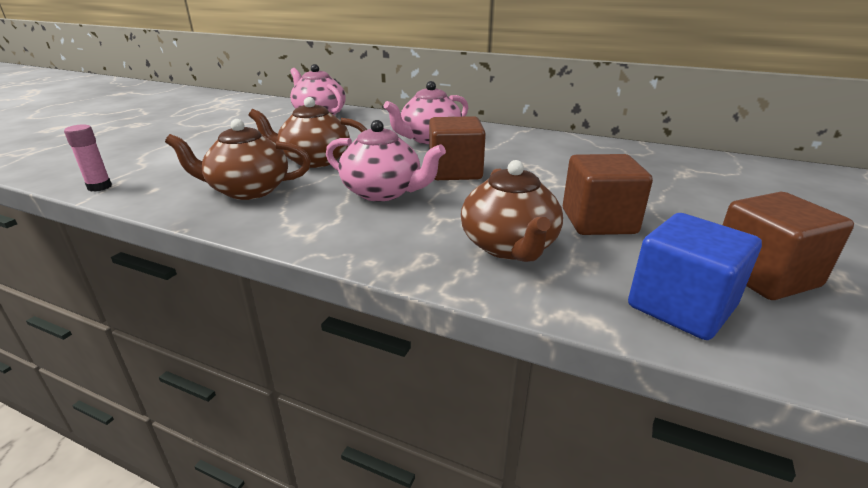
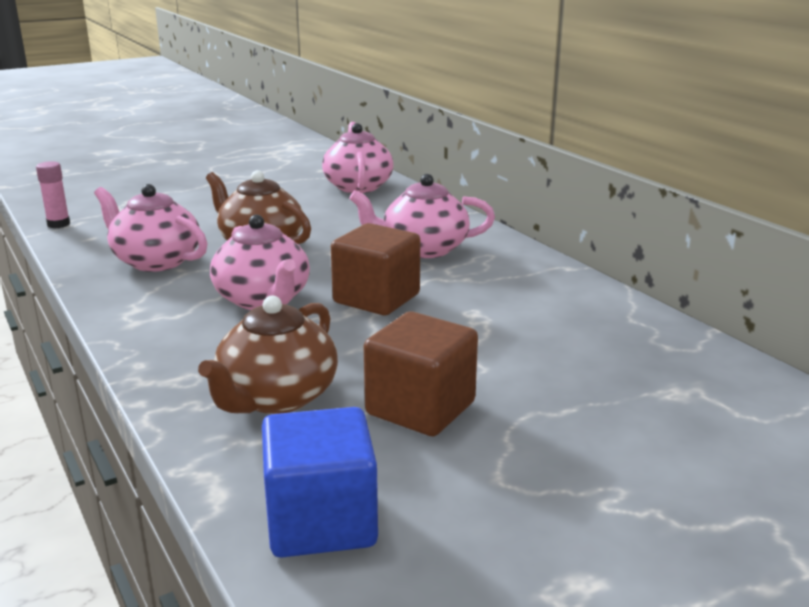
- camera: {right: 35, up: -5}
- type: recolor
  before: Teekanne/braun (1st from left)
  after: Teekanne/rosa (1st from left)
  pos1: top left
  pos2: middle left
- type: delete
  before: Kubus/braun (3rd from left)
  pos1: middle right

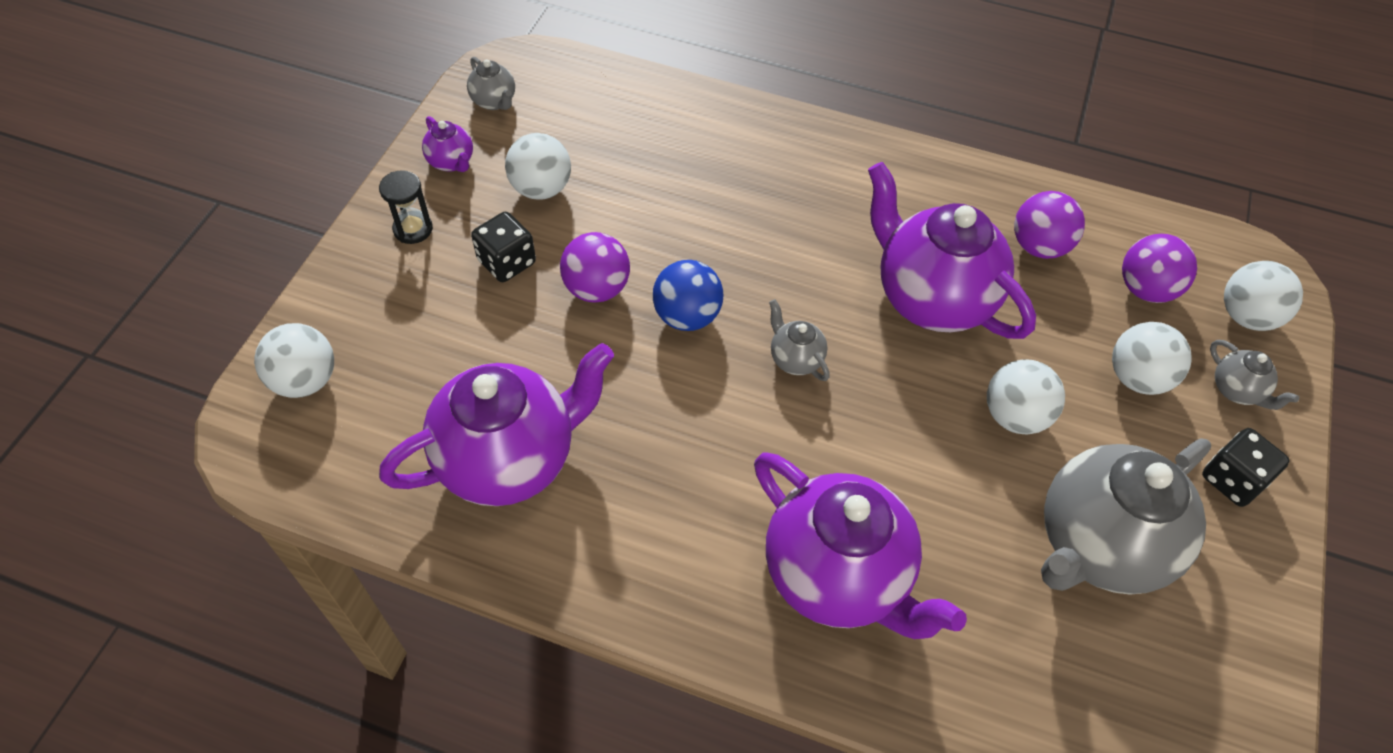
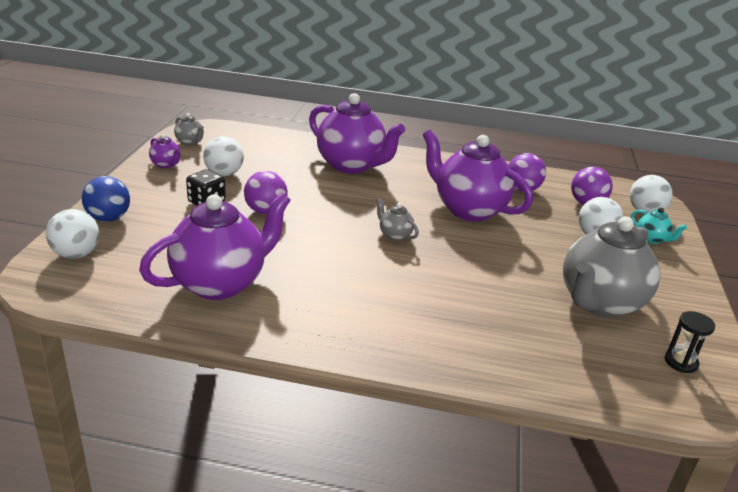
- camera: {right: -10, up: -25}
- type: move
  before: Sanduhr/schwarz
  pos1: top left
  pos2: bottom right
- type: move
  before: Ball/blau
  pos1: centre
  pos2: middle left
- type: move
  before: Teekanne/lila (3rd from left)
  pos1: bottom centre
  pos2: top centre
- type: delete
  before: Ball/weiß (3rd from left)
  pos1: middle right
- type: delete
  before: Spielwürfel/schwarz (2nd from left)
  pos1: middle right
- type: recolor
  before: Teekanne/grau (4th from left)
  after: Teekanne/türkis
  pos1: middle right
  pos2: middle right

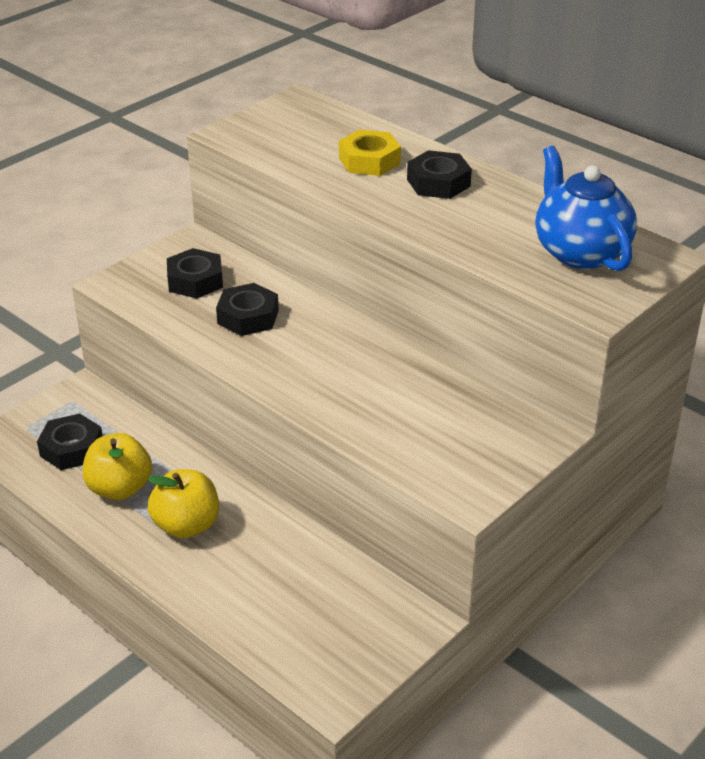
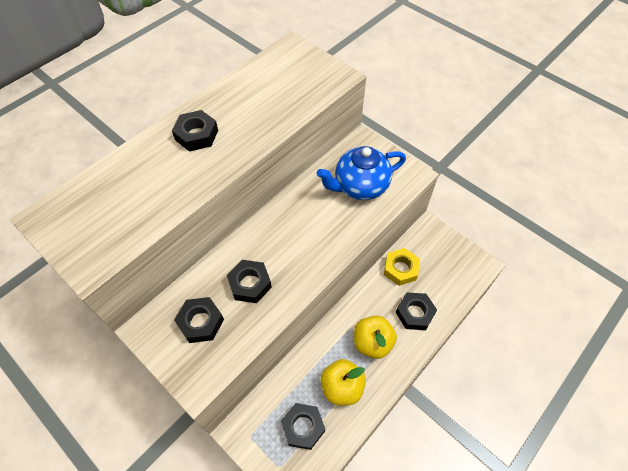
- camera: {right: -90, up: 20}
- type: move
  before: Sechskantmutter/gelb
  pos1: top centre
  pos2: centre
- type: move
  before: Teekanne/blau
  pos1: top right
  pos2: centre
- type: insert
  after: Sechskantmutter/schwarz (5th from left)
  pos2: centre

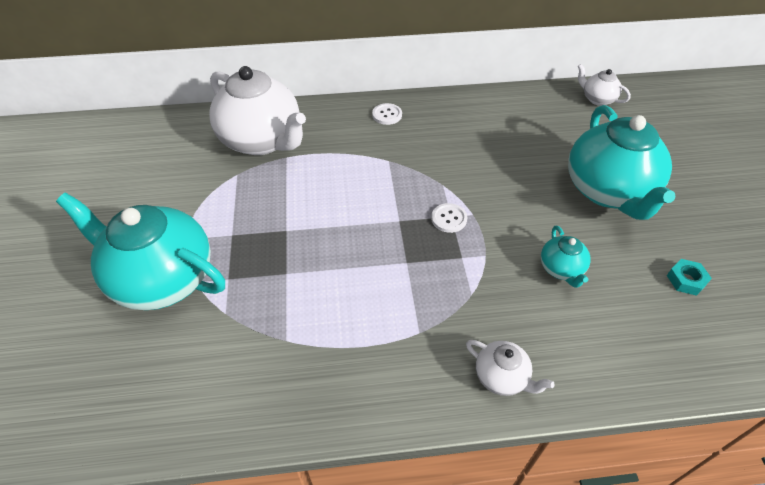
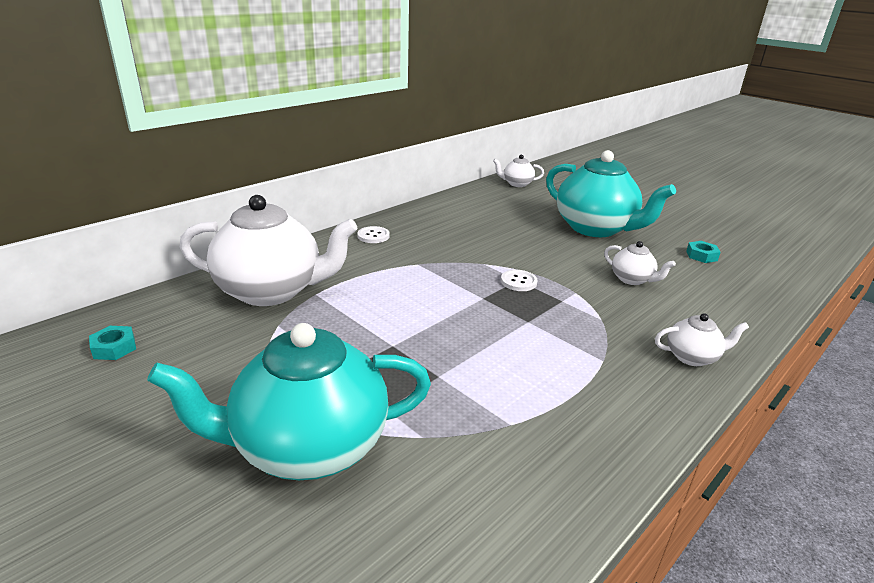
- camera: {right: -40, up: -20}
- type: recolor
  before: Teekanne/türkis (2nd from left)
  after: Teekanne/weiß (3rd from left)
  pos1: middle right
  pos2: middle right
- type: insert
  after: Sechskantmutter/türkis (1st from left)
  pos2: middle left

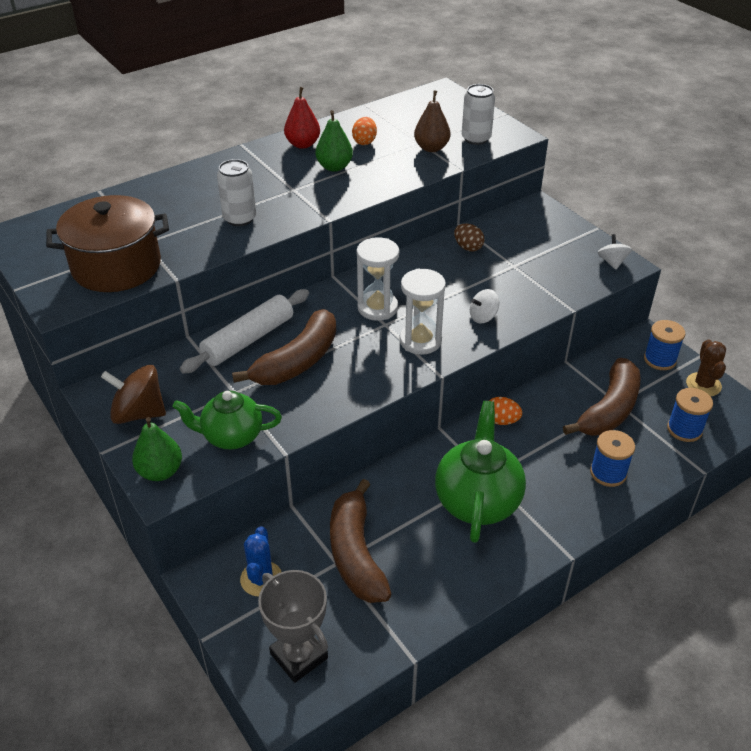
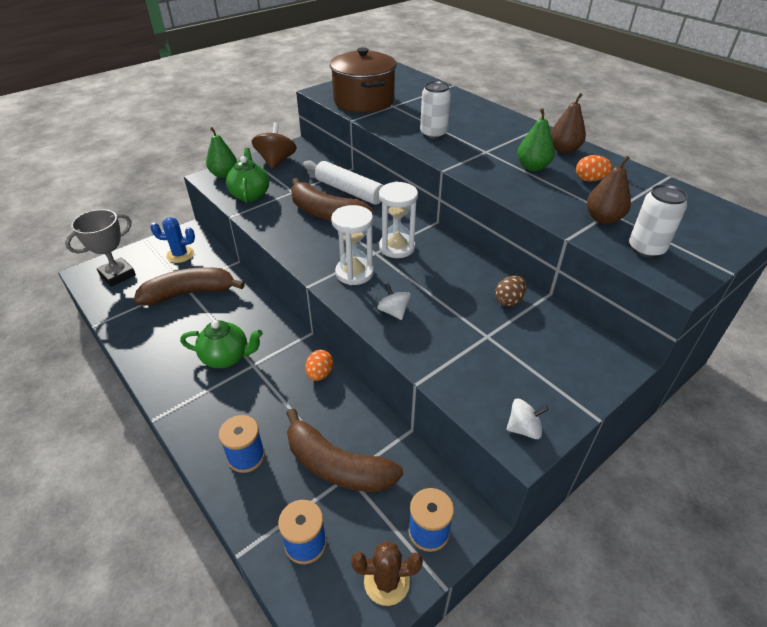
- camera: {right: 85, up: 0}
- type: recolor
  before: Birne/rot
  after: Birne/braun (1st from left)
  pos1: top centre
  pos2: top right
- type: resize
  before: Teekanne/grün (2nd from left in the first image)
  pos1: centre
  pos2: middle left
  scale: 0.66

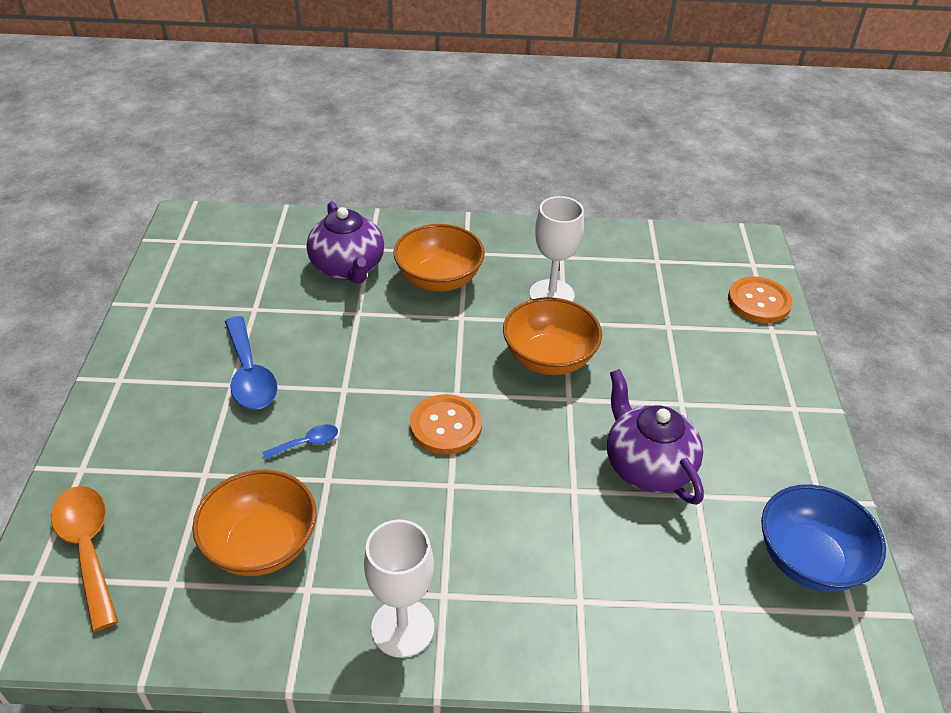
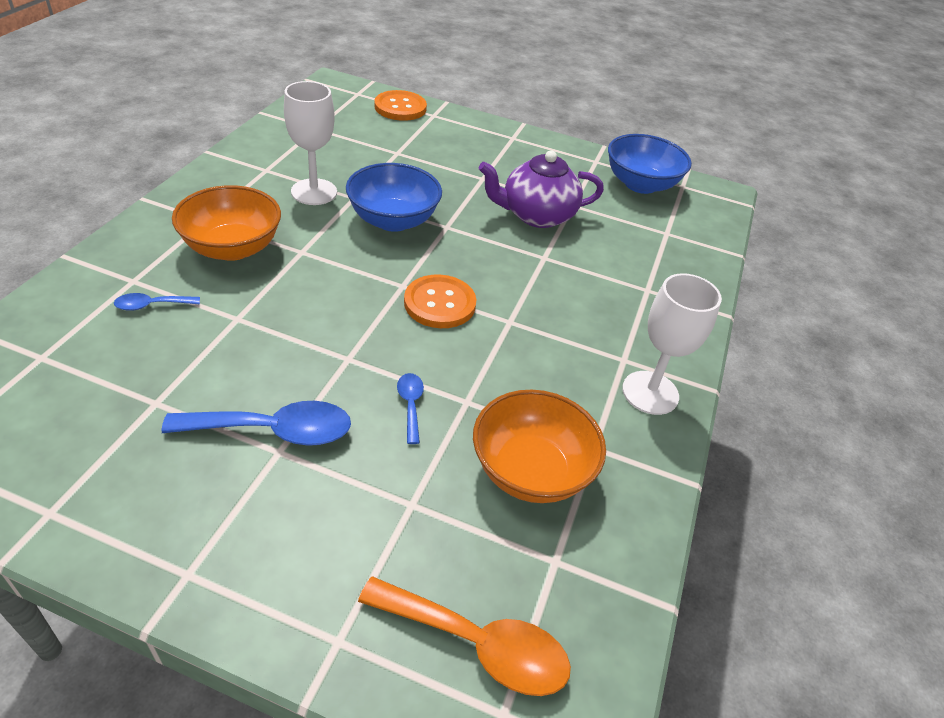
- camera: {right: -75, up: 0}
- type: rotate
  before: Löffel/orange
  pos1: bottom left
  pos2: bottom centre
  turn: -150
- type: replace
  before: Teekanne/lila (1st from left)
  after: Löffel/blau (1st from left)
  pos1: centre
  pos2: middle left
- type: recolor
  before: Schüssel/orange (3rd from left)
  after: Schüssel/blau (1st from left)
  pos1: centre
  pos2: top centre

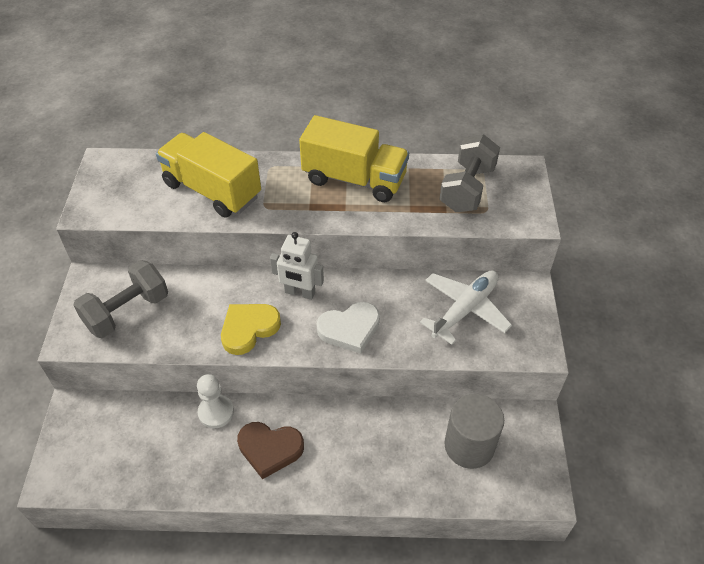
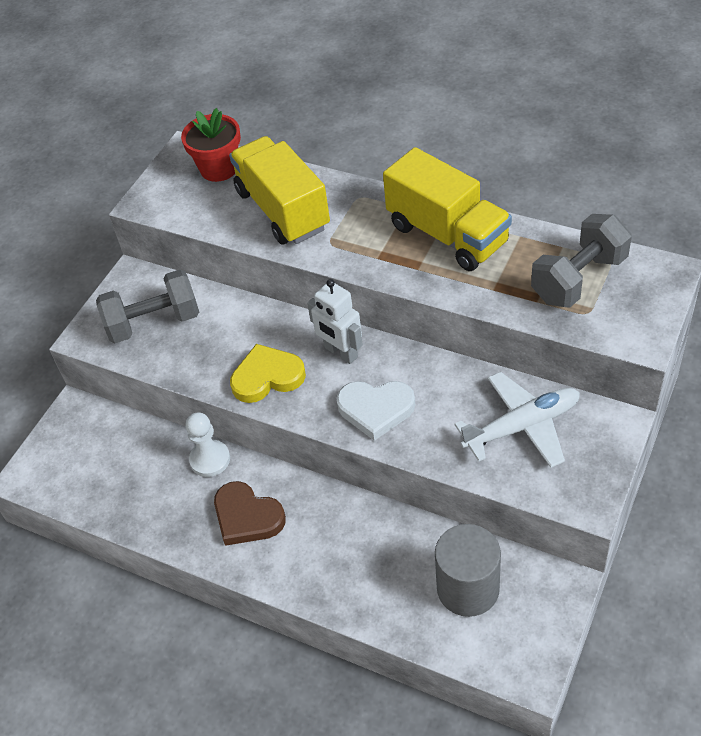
- camera: {right: 30, up: 0}
- type: insert
  after: Blumentopf/rot
  pos2: top left

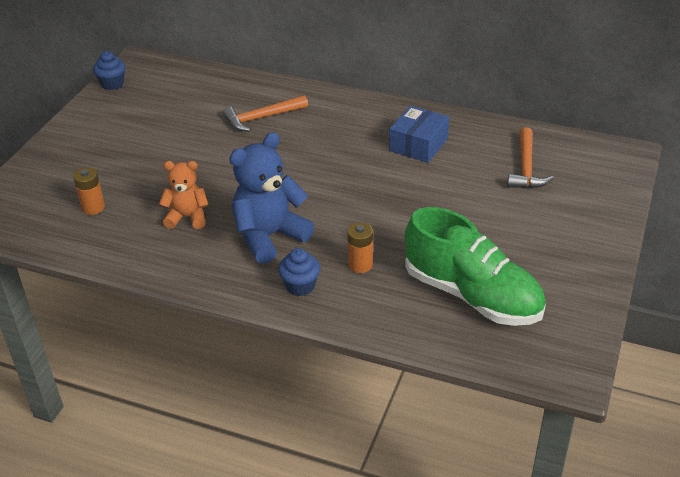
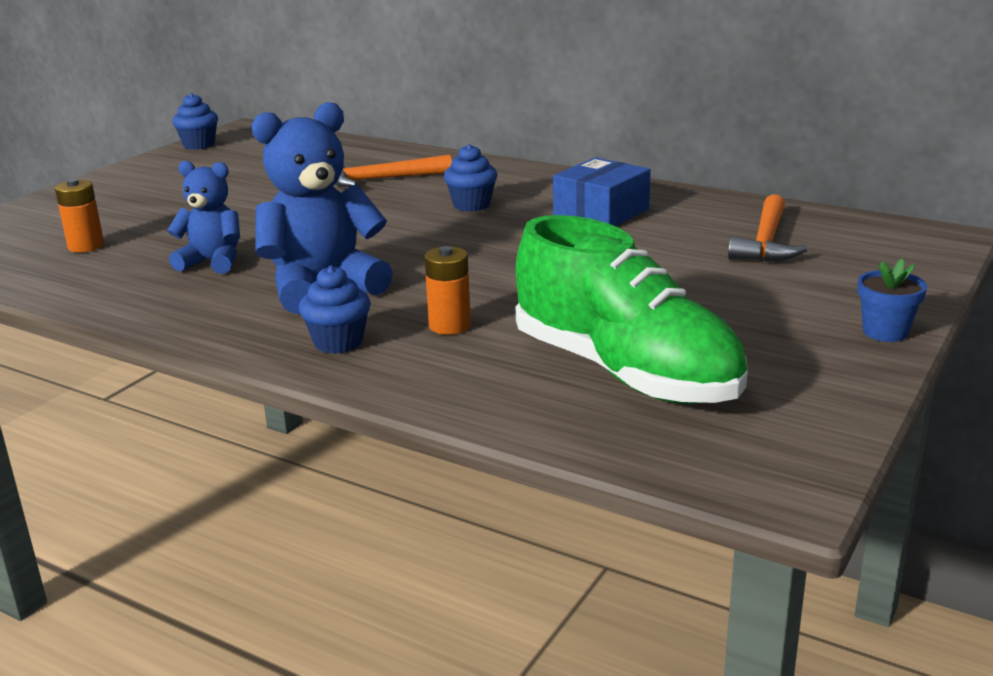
- camera: {right: 10, up: -15}
- type: recolor
  before: Teddybär/orange
  after: Teddybär/blau (1st from left)
  pos1: middle left
  pos2: top left
- type: insert
  after: Muffin/blau (3rd from left)
  pos2: top centre
- type: insert
  after: Blumentopf/blau
  pos2: middle right

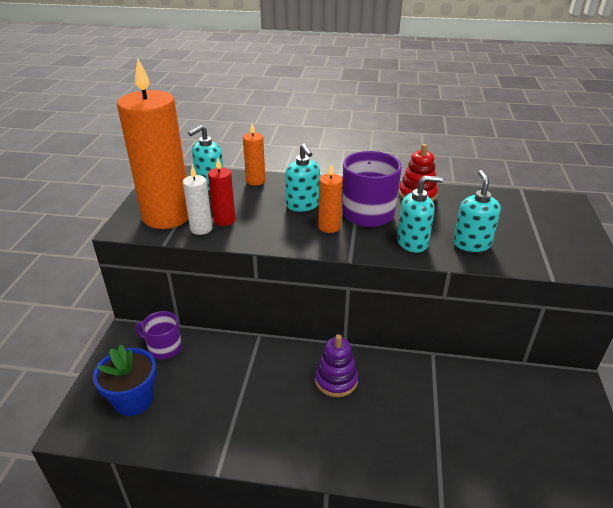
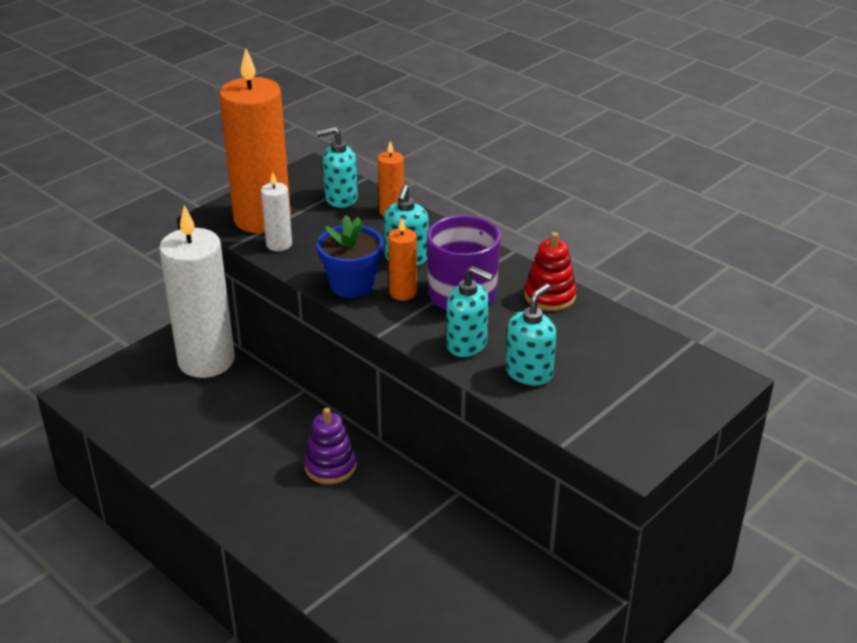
- camera: {right: 35, up: 0}
- type: move
  before: Blumentopf/blau
  pos1: bottom left
  pos2: centre
- type: replace
  before: Tasse/lila (1st from left)
  after: Kerze/weiß (1st from left)
  pos1: middle left
  pos2: middle left
- type: delete
  before: Kerze/rot
  pos1: centre

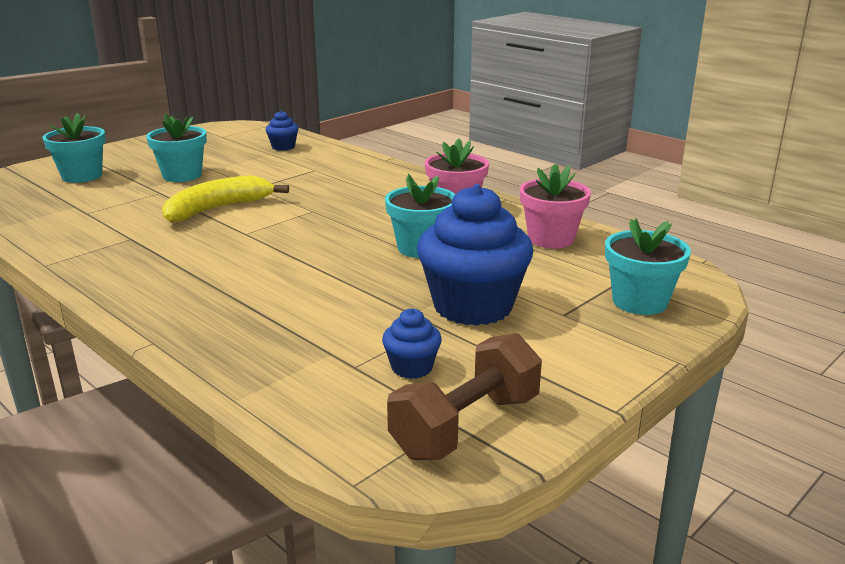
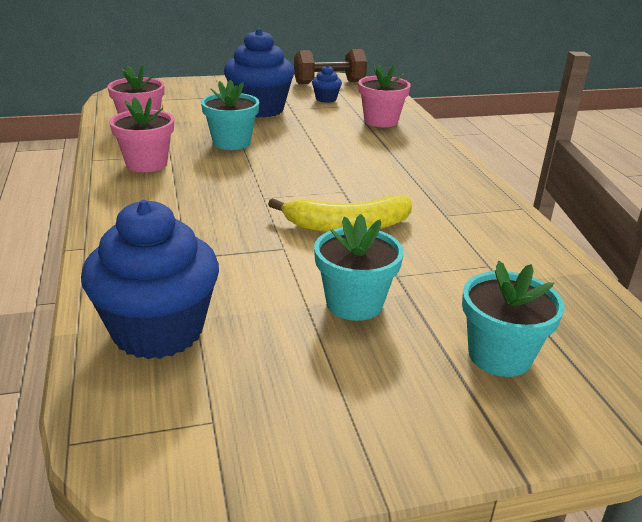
- camera: {right: -150, up: 5}
- type: resize
  before: Muffin/blau (1st from left)
  pos1: top centre
  pos2: middle left
  scale: 2.19
- type: delete
  before: Blumentopf/türkis (4th from left)
  pos1: middle right
- type: insert
  after: Blumentopf/rosa (3rd from left)
  pos2: top centre

